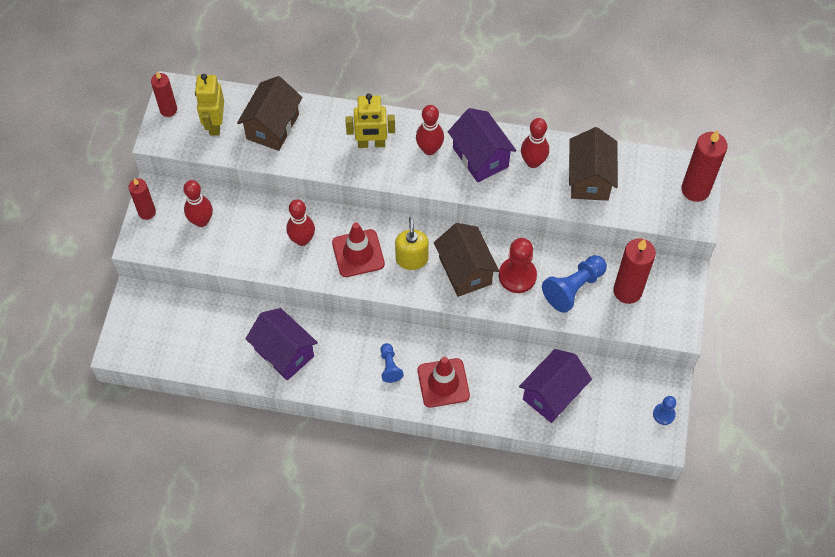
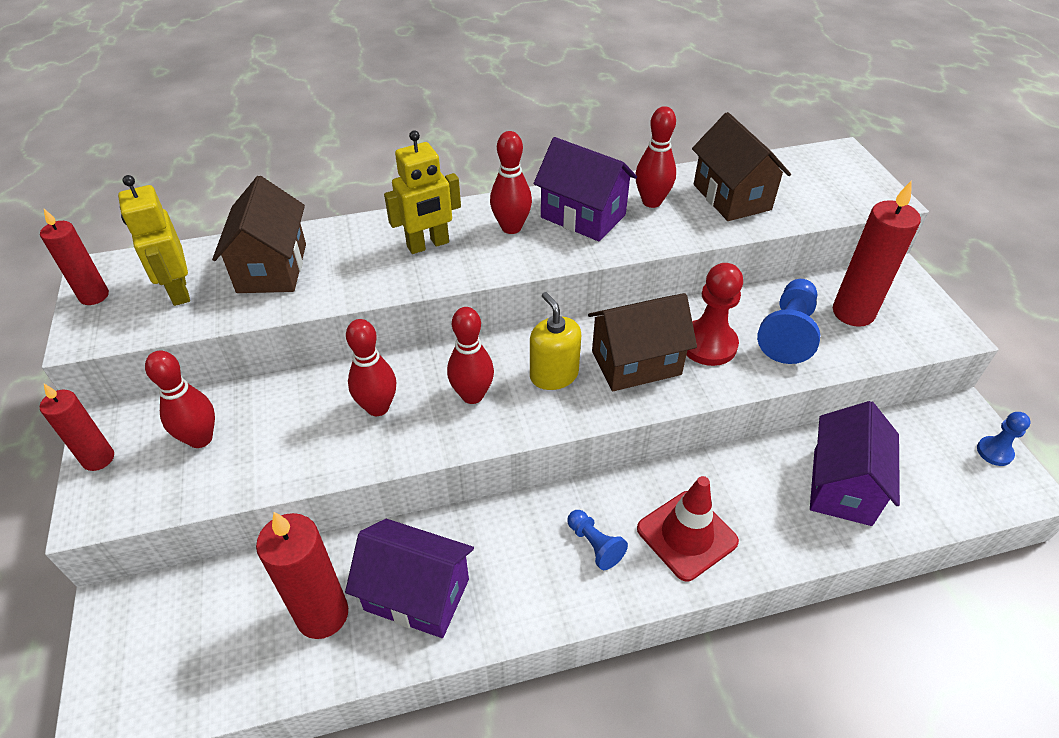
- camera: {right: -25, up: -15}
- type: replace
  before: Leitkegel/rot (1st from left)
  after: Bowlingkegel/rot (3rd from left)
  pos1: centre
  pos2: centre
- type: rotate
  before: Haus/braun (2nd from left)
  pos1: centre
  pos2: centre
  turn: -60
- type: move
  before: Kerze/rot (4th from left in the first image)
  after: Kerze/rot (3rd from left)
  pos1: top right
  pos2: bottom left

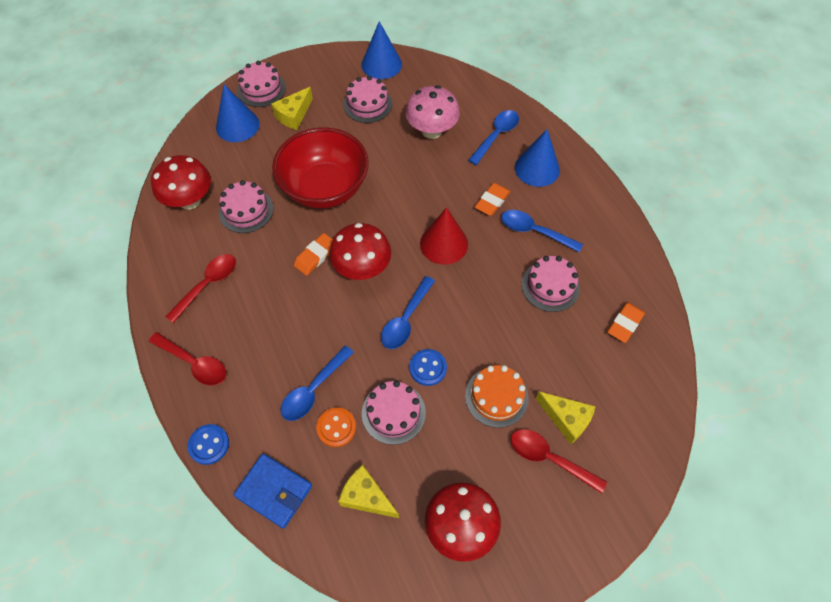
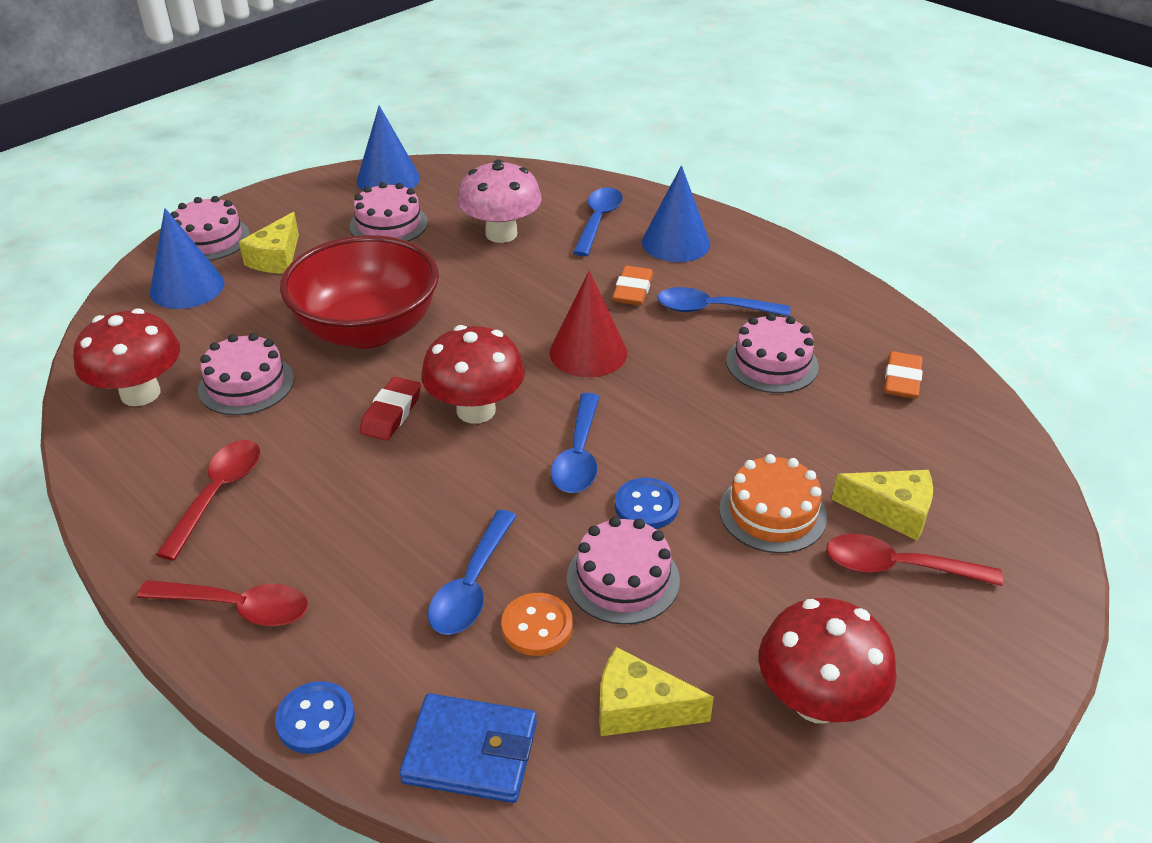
- camera: {right: -20, up: -20}
- type: recolor
  before: Radiergummi/orange (1st from left)
  after: Radiergummi/rot
  pos1: centre
  pos2: centre

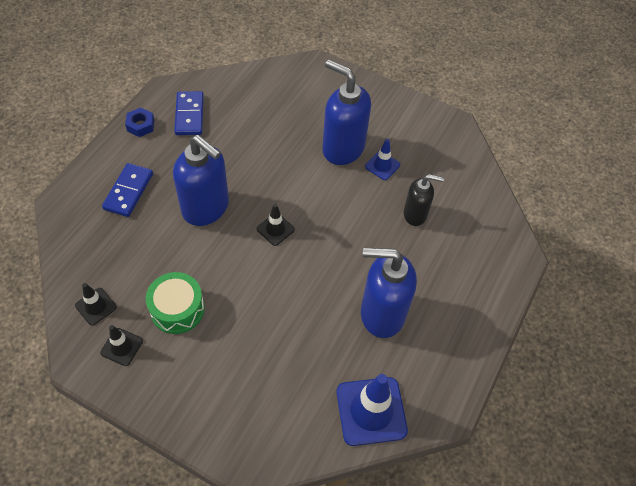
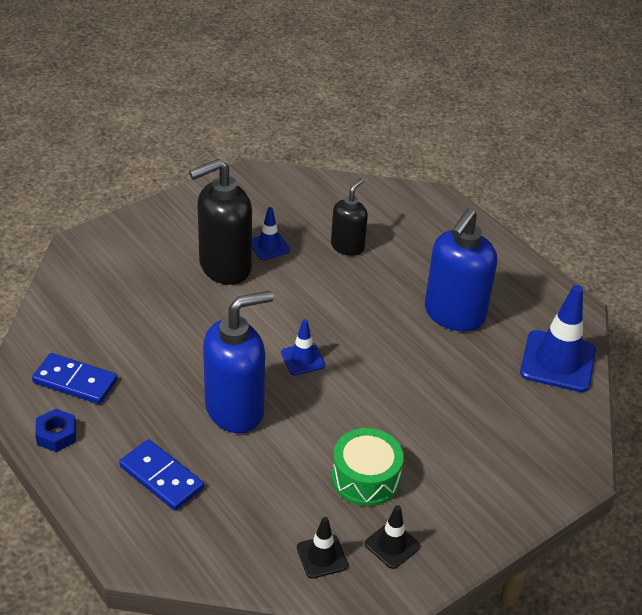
- camera: {right: -65, up: -15}
- type: recolor
  before: Leitkegel/schwarz (3rd from left)
  after: Leitkegel/blau (2nd from left)
  pos1: centre
  pos2: centre
- type: recolor
  before: Seifenspender/blau (2nd from left)
  after: Seifenspender/schwarz (1st from left)
  pos1: top centre
  pos2: centre

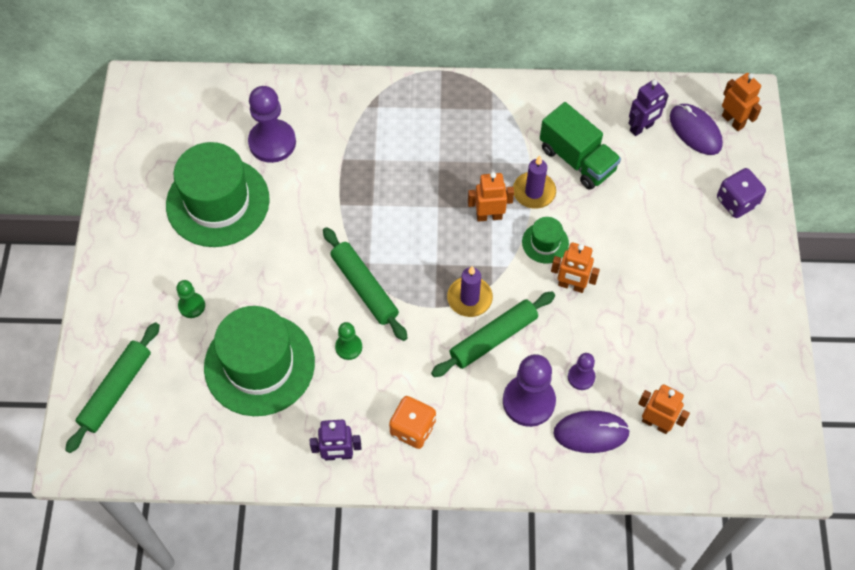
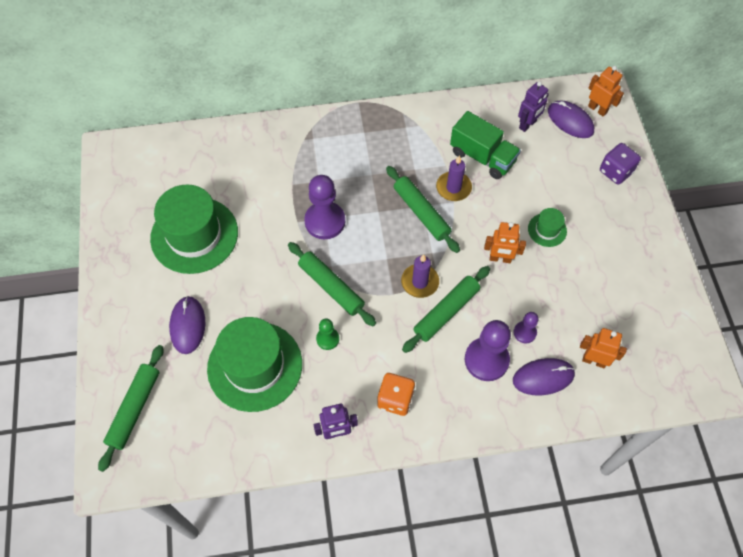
- camera: {right: -10, up: 0}
- type: replace
  before: Bauer/grün (1st from left)
  after: Computermaus/lila (1st from left)
  pos1: middle left
  pos2: middle left
- type: move
  before: Bauer/lila (1st from left)
  pos1: top left
  pos2: centre
- type: replace
  before: Roboter/orange (1st from left)
  after: Nudelholz/grün (3rd from left)
  pos1: centre
  pos2: centre
- type: move
  before: Hut/grün (3rd from left)
  pos1: centre
  pos2: middle right

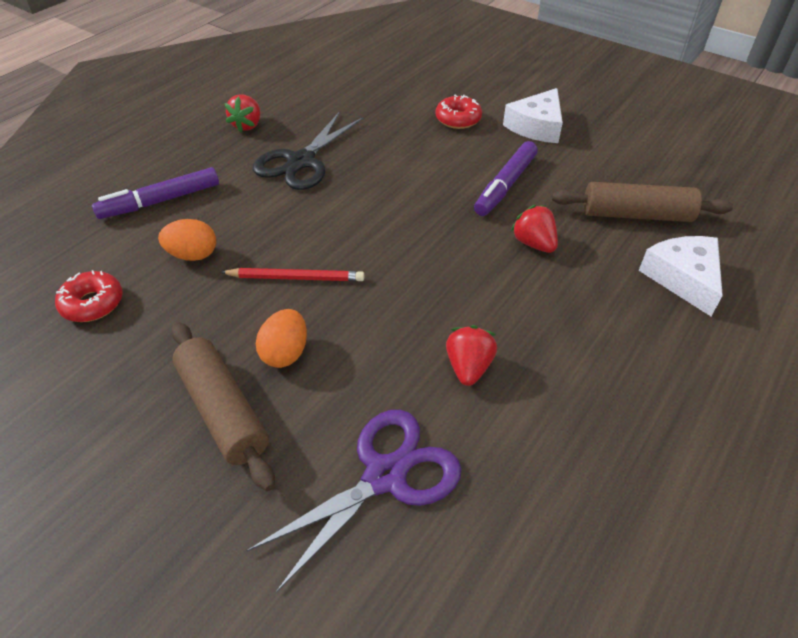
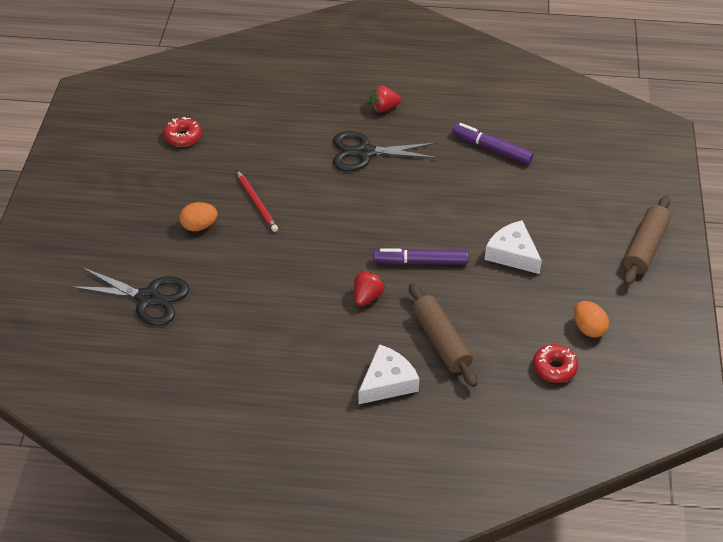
- camera: {right: 60, up: 0}
- type: move
  before: Filzstift/lila (1st from left in the first image)
  after: Filzstift/lila (2nd from left)
  pos1: top left
  pos2: top right
- type: move
  before: Ei/orange (1st from left in the first image)
  after: Ei/orange (2nd from left)
  pos1: middle left
  pos2: middle right
- type: move
  before: Nudelholz/braun (1st from left in the first image)
  after: Nudelholz/braun (2nd from left)
  pos1: middle left
  pos2: middle right
- type: recolor
  before: Schere/lila
  after: Schere/schwarz (1st from left)
  pos1: bottom centre
  pos2: middle left
- type: move
  before: Donut/rot (2nd from left)
  pos1: top centre
  pos2: bottom right
- type: delete
  before: Erdbeere/rot (2nd from left)
  pos1: centre
- type: rotate
  before: Käse/weiß (1st from left in the first image)
  pos1: top right
  pos2: middle right
  turn: 45

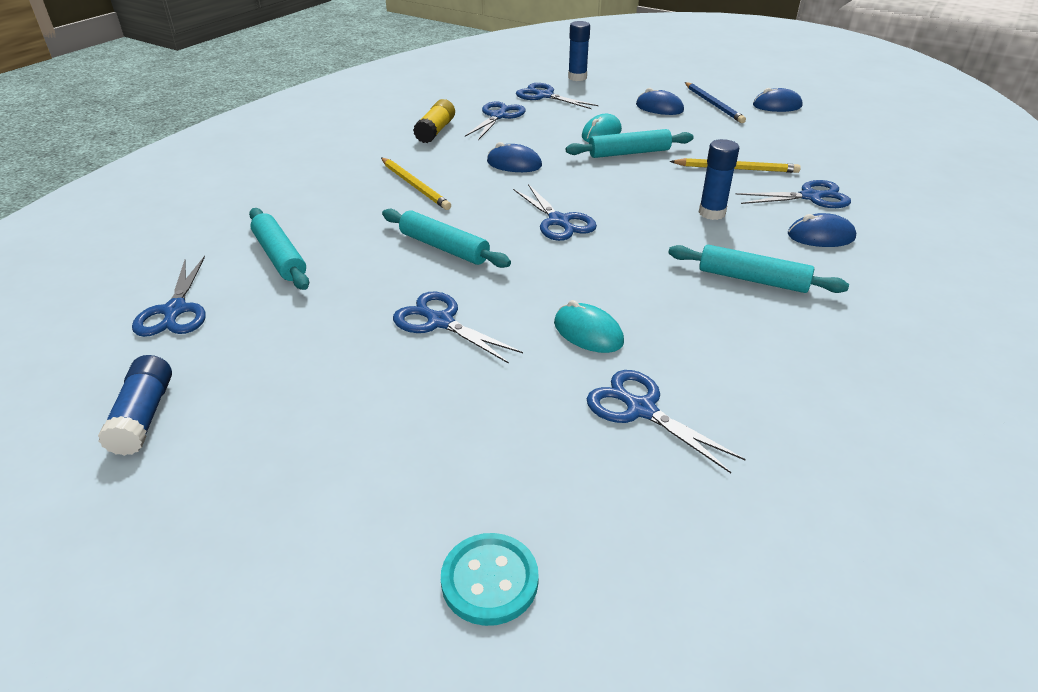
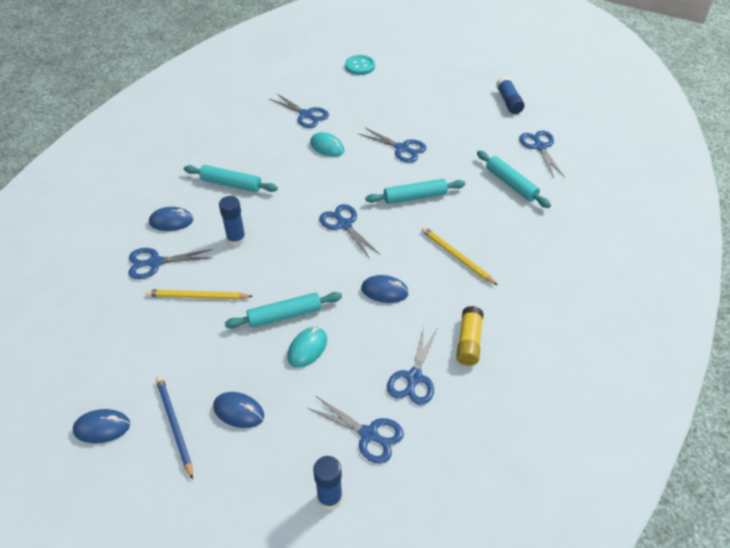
- camera: {right: 175, up: 10}
- type: rotate
  before: Nudelholz/türkis (2nd from left in the first image)
  pos1: centre
  pos2: centre
  turn: -45

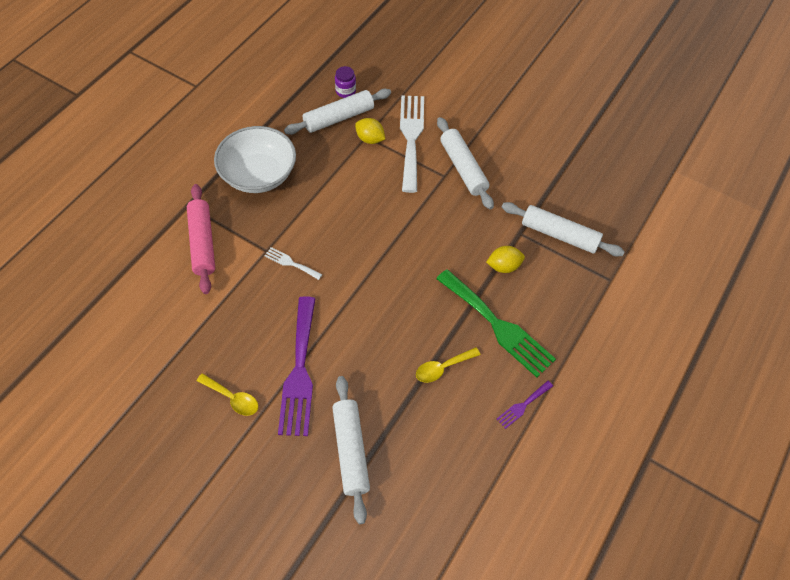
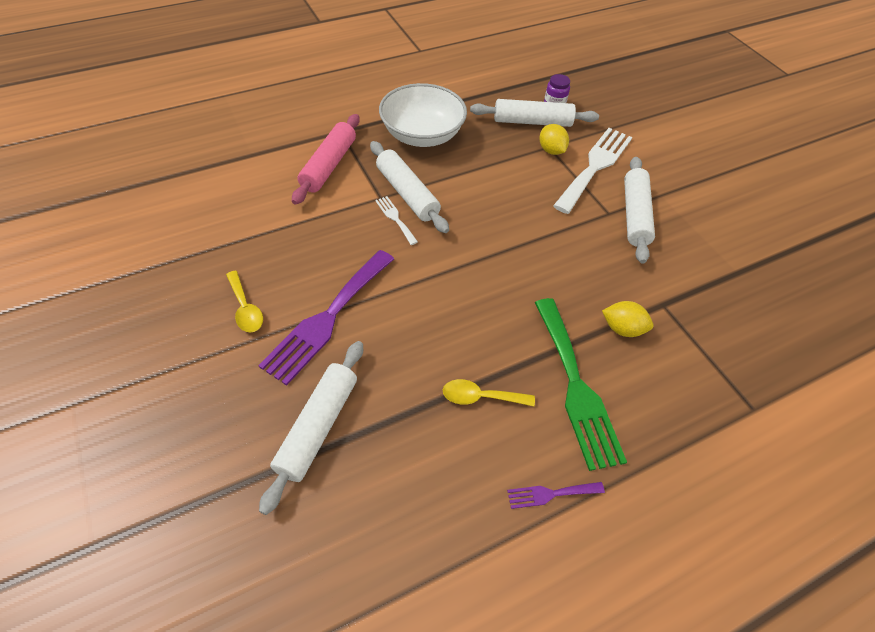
- camera: {right: 30, up: -5}
- type: move
  before: Nudelholz/weiß (4th from left in the first image)
  after: Nudelholz/weiß (2nd from left)
  pos1: middle right
  pos2: top centre

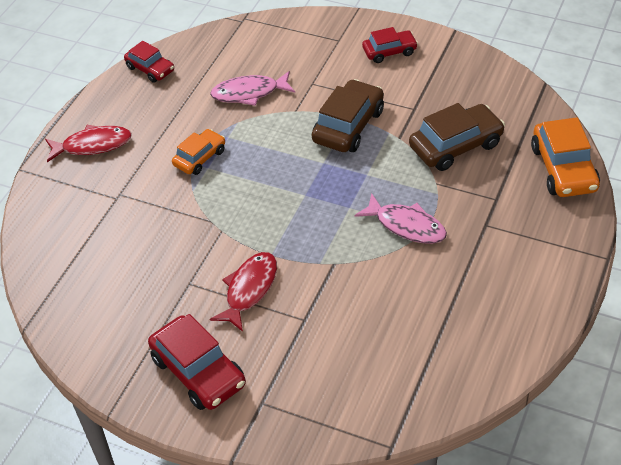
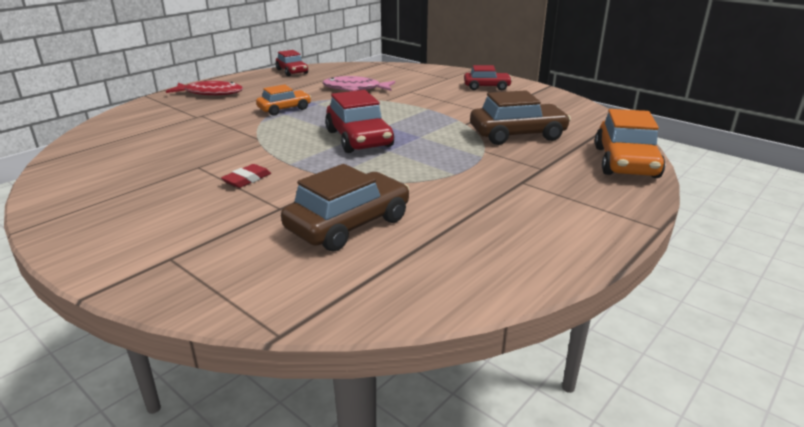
- camera: {right: 15, up: -20}
- type: move
  before: Auto/rot (2nd from left)
  pos1: bottom left
  pos2: top centre
- type: replace
  before: Fisch/rot (2nd from left)
  after: Radiergummi/rot
  pos1: centre
  pos2: middle left
- type: move
  before: Auto/braun (1st from left)
  pos1: top centre
  pos2: centre
- type: delete
  before: Fisch/rosa (2nd from left)
  pos1: centre

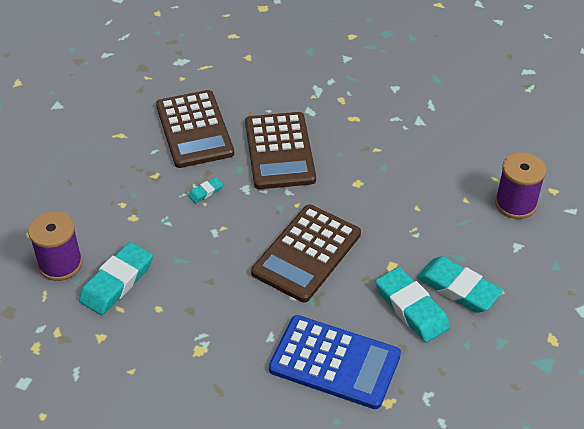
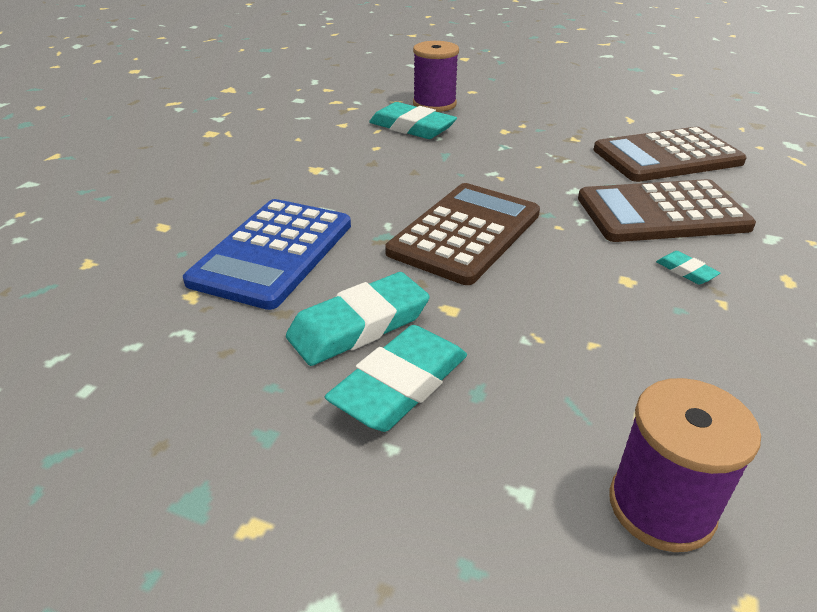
- camera: {right: 90, up: -10}
- type: move
  before: Radiergummi/türkis (2nd from left in the first image)
  after: Radiergummi/türkis (4th from left)
  pos1: centre
  pos2: middle right
- type: rotate
  before: Taschenrechner/braun (3rd from left in the first image)
  pos1: centre
  pos2: centre
  turn: 90

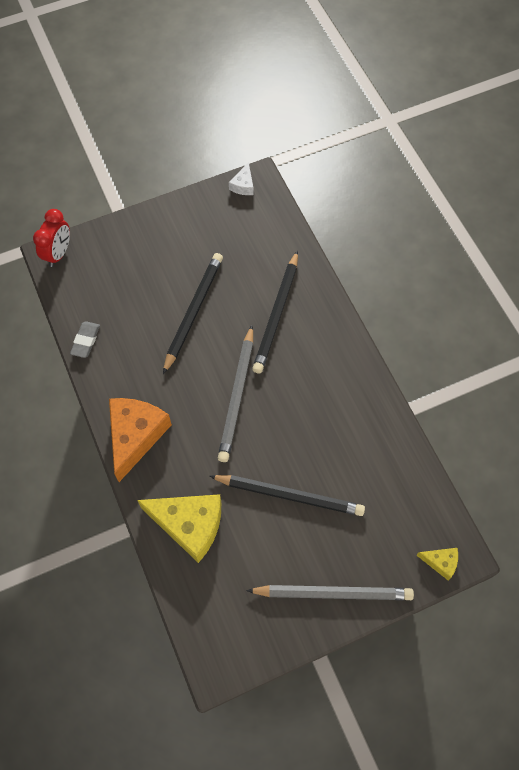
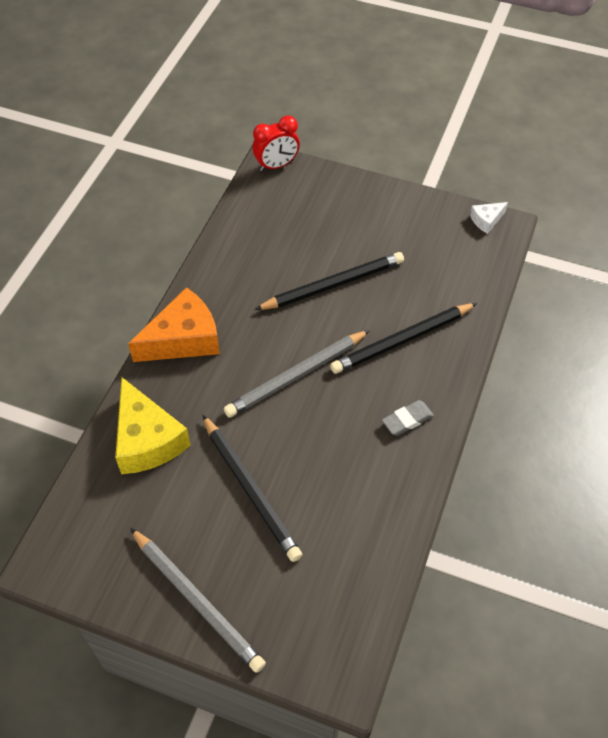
- camera: {right: 45, up: -10}
- type: move
  before: Radiergummi/grau
  pos1: middle left
  pos2: middle right
- type: delete
  before: Käse/gelb (2nd from left)
  pos1: bottom right

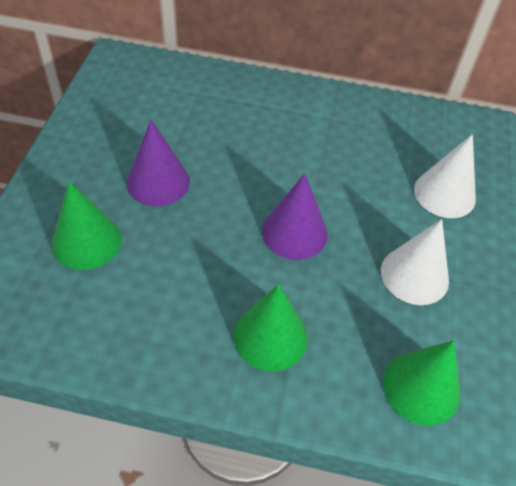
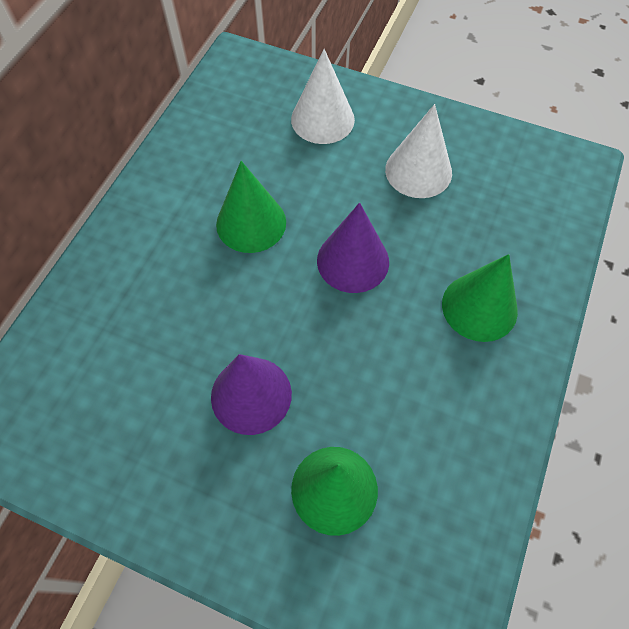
- camera: {right: -75, up: 10}
- type: move
  before: Kegel/grün (3rd from left in the first image)
  after: Kegel/grün (1st from left)
  pos1: bottom right
  pos2: top centre

